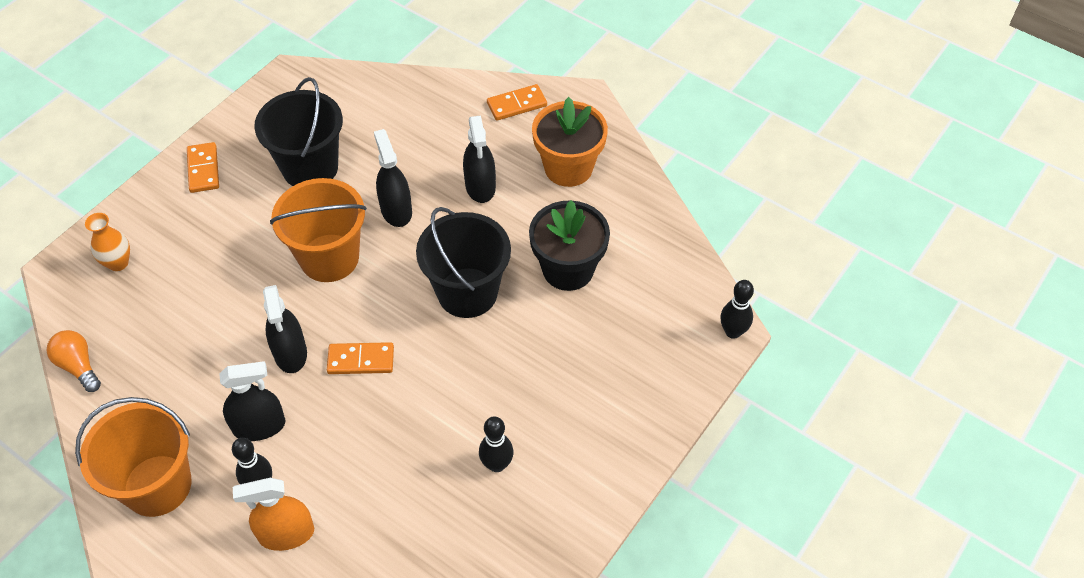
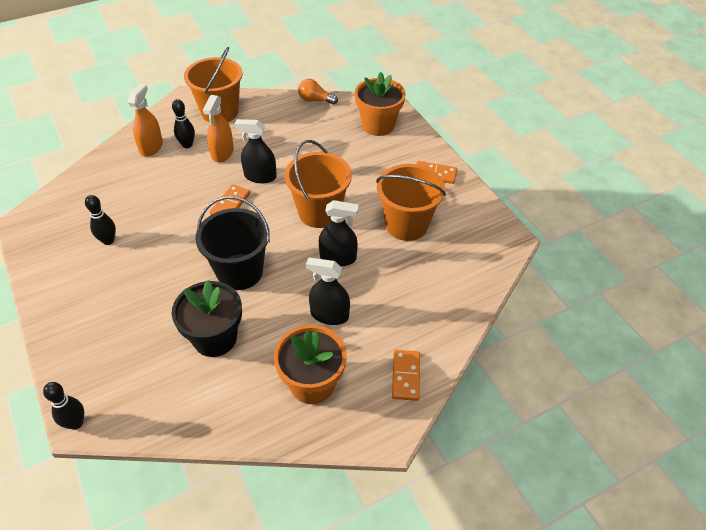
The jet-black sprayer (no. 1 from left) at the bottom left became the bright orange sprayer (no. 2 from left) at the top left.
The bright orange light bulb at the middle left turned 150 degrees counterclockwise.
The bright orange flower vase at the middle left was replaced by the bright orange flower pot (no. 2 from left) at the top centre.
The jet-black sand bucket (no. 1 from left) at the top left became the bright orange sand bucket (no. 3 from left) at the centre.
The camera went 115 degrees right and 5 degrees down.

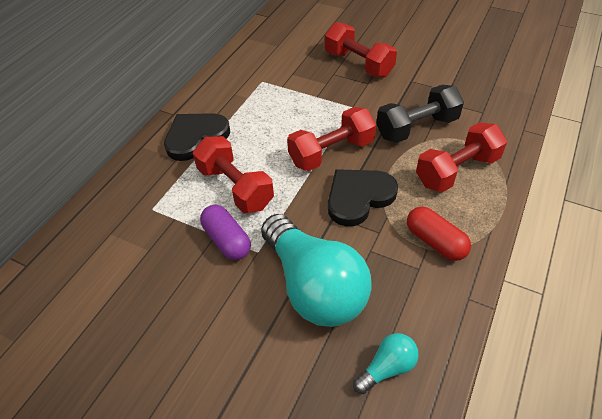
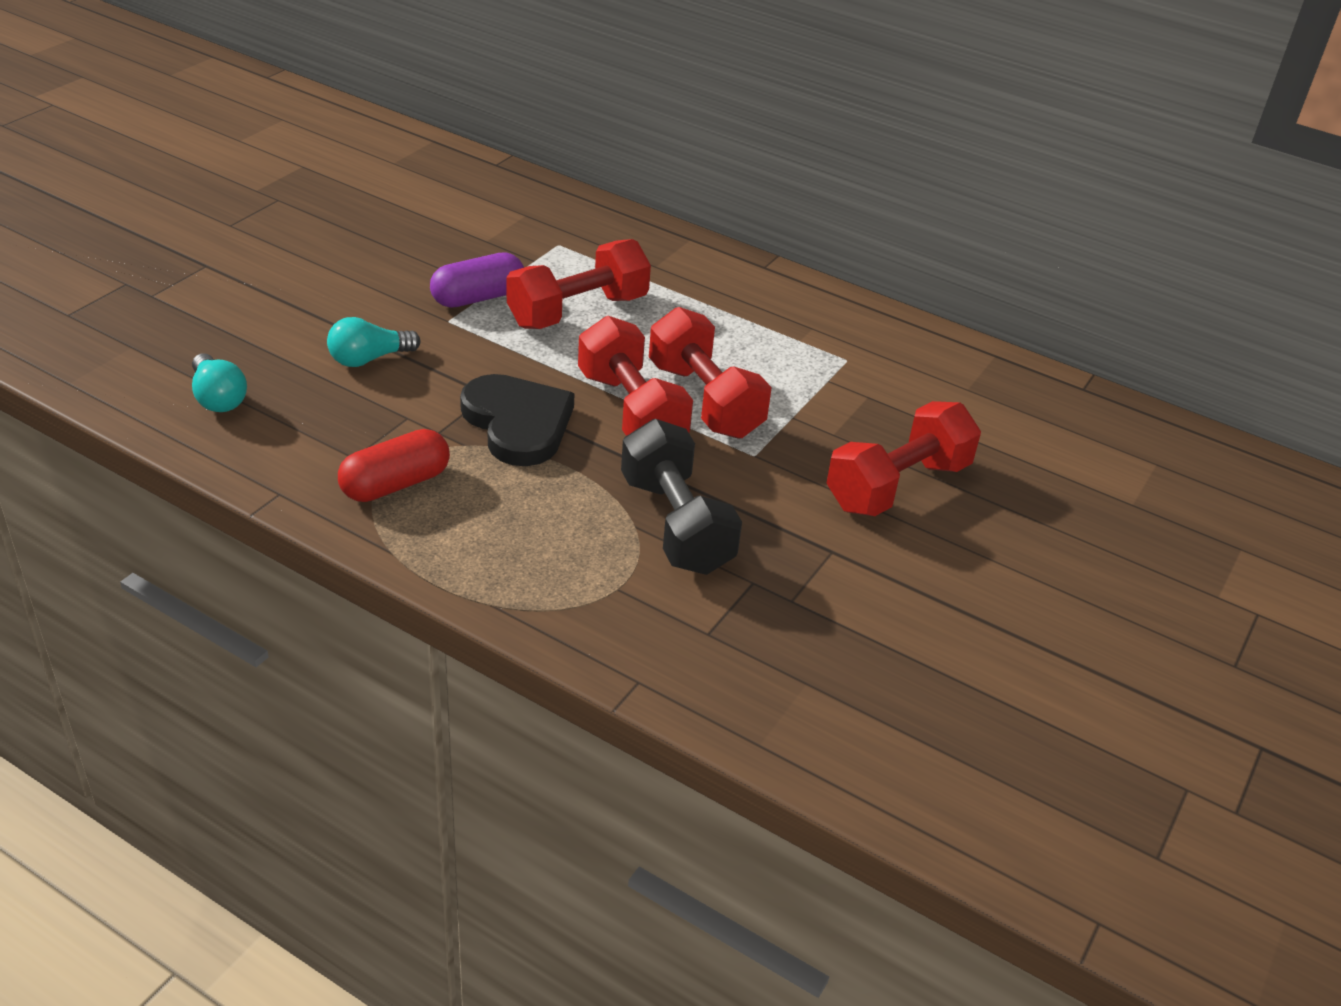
The aqua light bulb (no. 1 from left in the first image) at the centre changed to 0.44 times the size.
The crimson hand weight (no. 4 from left in the first image) moved from the middle right to the centre.
The jet-black love heart (no. 1 from left) at the top left disappeared.
The camera went 90 degrees right and 10 degrees down.

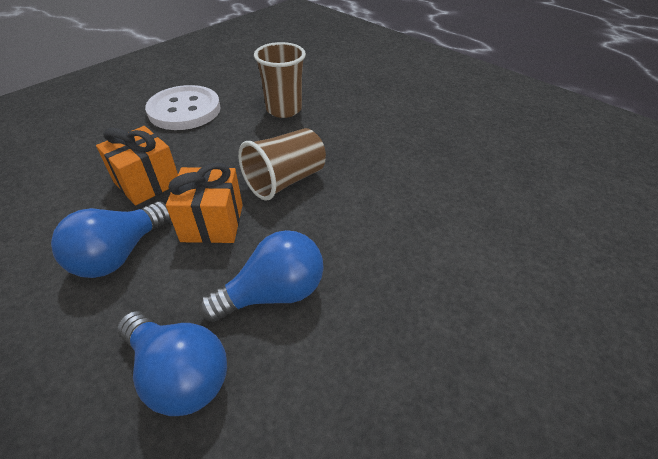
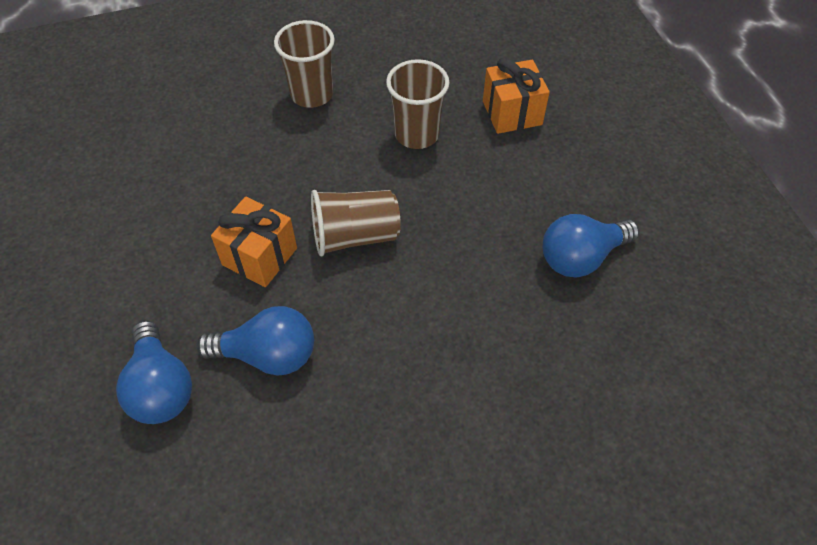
The pure white shirt button at the top left was replaced by the dark brown tumbler (no. 1 from left) at the top centre.
The bright orange gift (no. 1 from left in the first image) moved from the middle left to the top centre.
The cobalt light bulb (no. 1 from left in the first image) moved from the middle left to the middle right.
The camera went 30 degrees right and 10 degrees up.

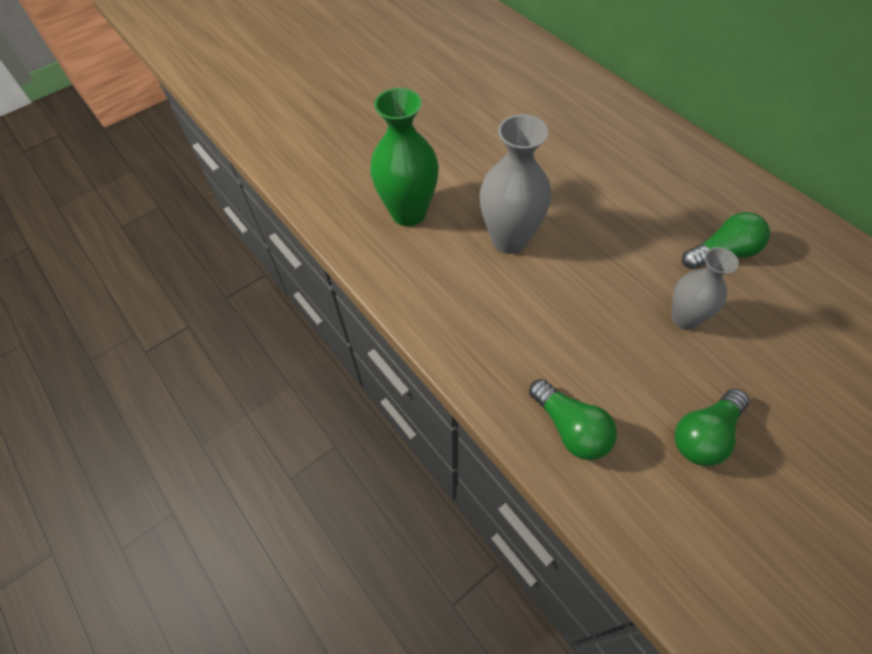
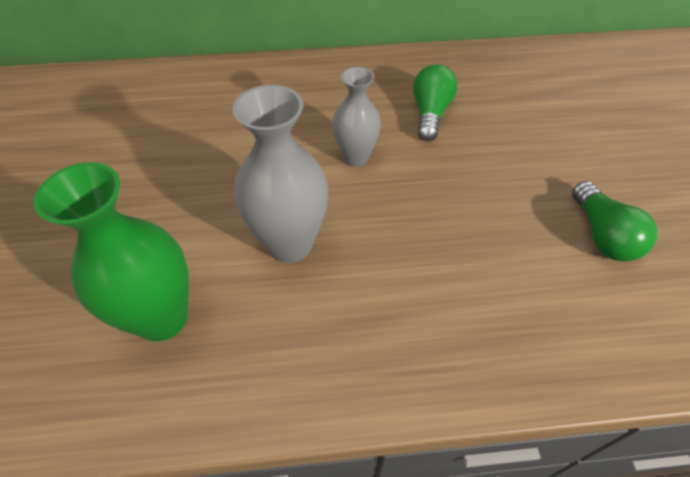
The grey flower vase (no. 2 from left) moved from the middle right to the top centre.
The leaf-green light bulb (no. 1 from left) at the centre disappeared.
The camera went 60 degrees left and 5 degrees down.

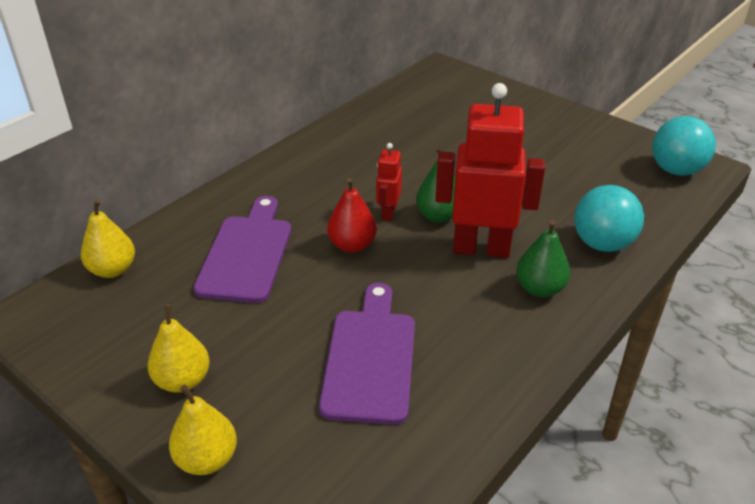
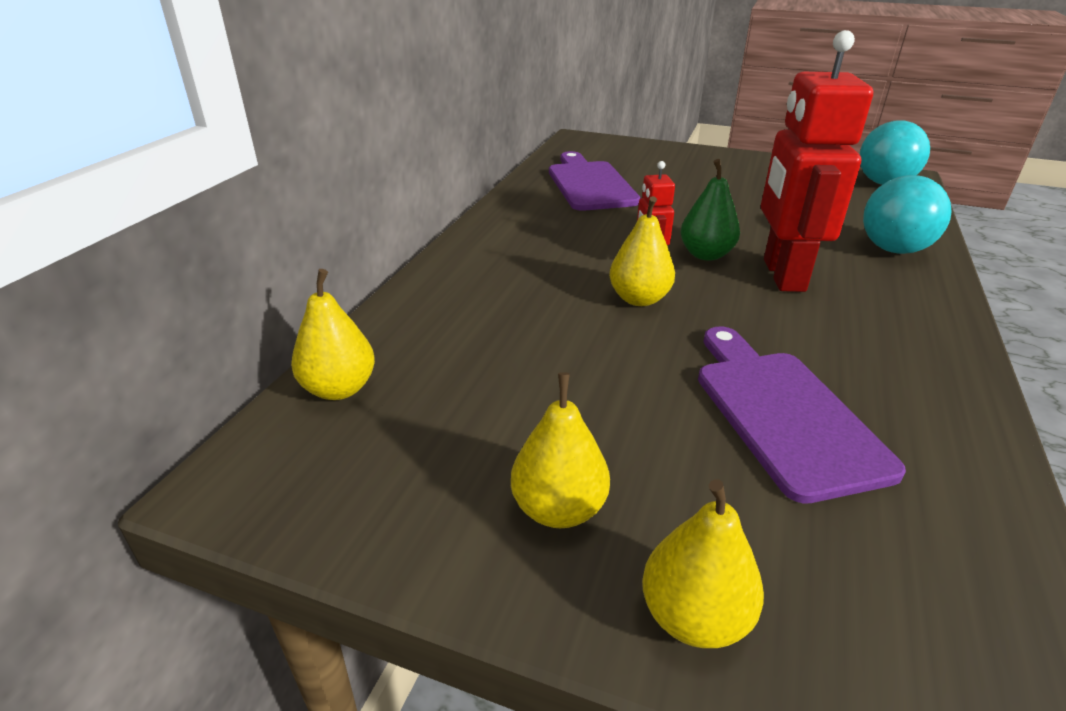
The purple chopping board (no. 1 from left) moved from the middle left to the top centre.
The crimson toy pear at the centre became the golden toy pear (no. 3 from left) at the centre.
The crimson toy robot (no. 2 from left) at the centre turned 75 degrees counterclockwise.
The leaf-green toy pear (no. 2 from left) at the middle right disappeared.
The camera went 20 degrees left and 5 degrees down.

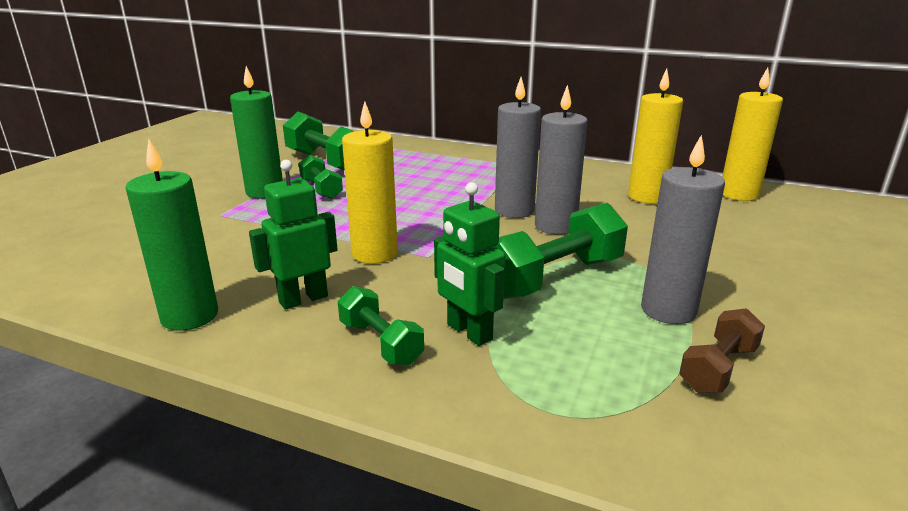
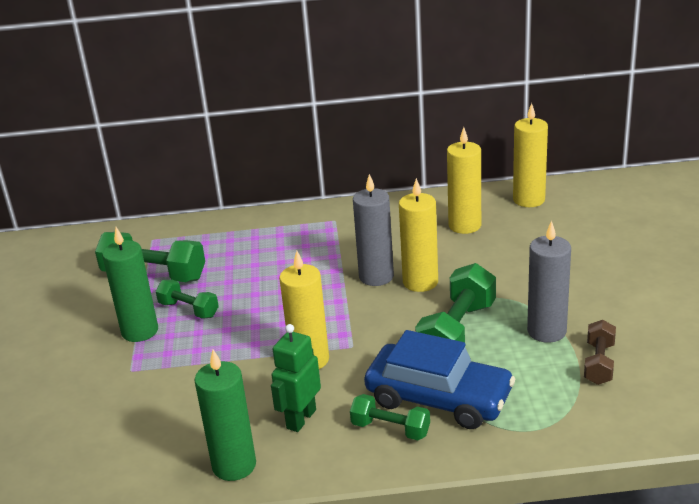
The leaf-green toy robot (no. 2 from left) at the centre was replaced by the cobalt automobile at the bottom centre.
The grey wax candle (no. 2 from left) at the top centre became the golden wax candle (no. 2 from left) at the centre.
The camera went 25 degrees left and 5 degrees up.

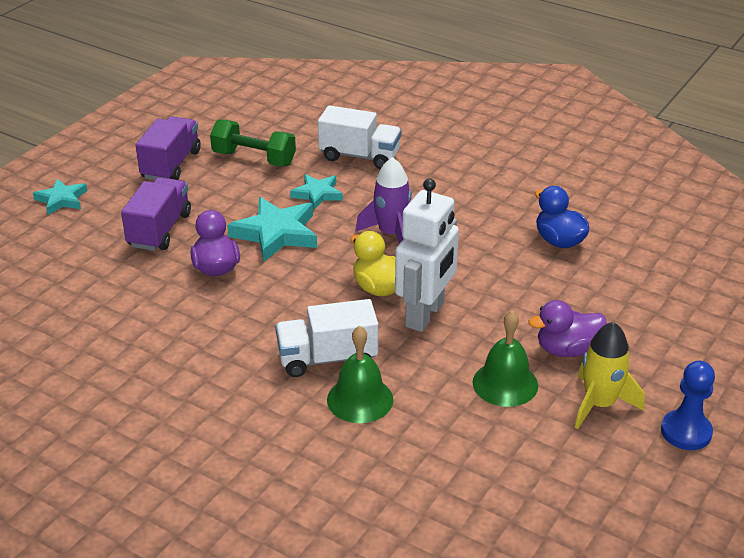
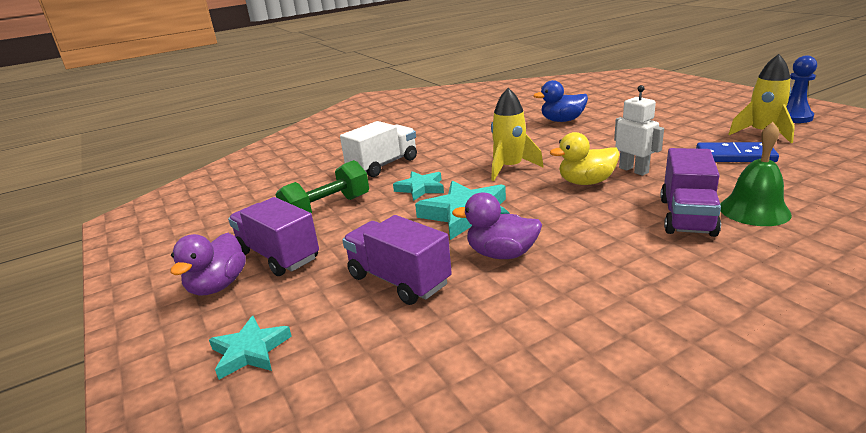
The purple duck (no. 2 from left in the first image) moved from the middle right to the middle left.
The purple toy rocket at the centre became the golden toy rocket (no. 1 from left) at the top centre.
The pure white toy robot at the centre changed to 0.61 times the size.
The pure white lorry (no. 1 from left) at the centre became the purple lorry (no. 3 from left) at the middle right.
The leaf-green bell (no. 2 from left) at the middle right was replaced by the cobalt domino tile at the middle right.
The camera went 60 degrees left and 10 degrees down.

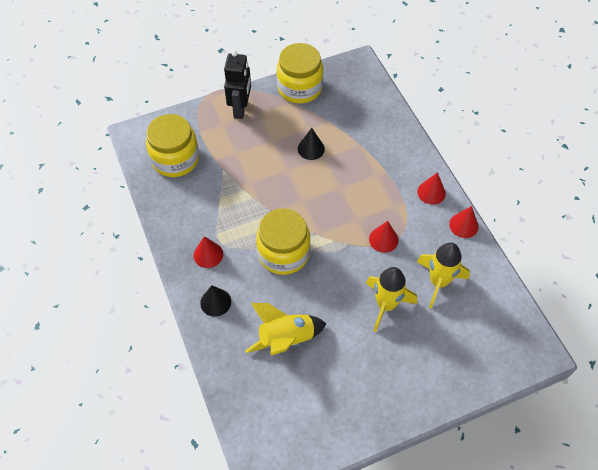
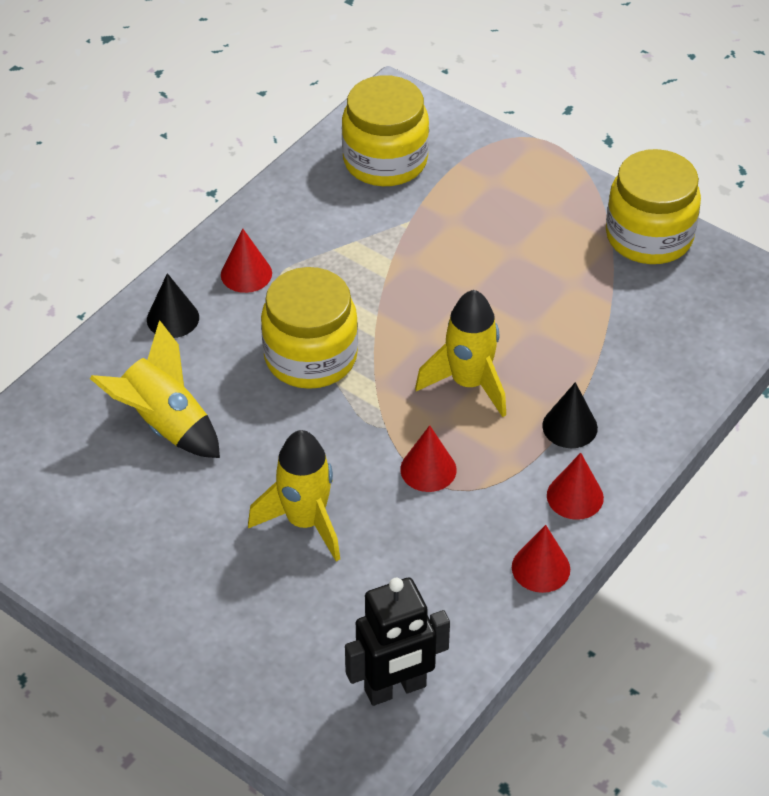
The jet-black toy robot moved from the top centre to the bottom centre.
The golden toy rocket (no. 3 from left) moved from the middle right to the centre.
The jet-black cone shape (no. 2 from left) moved from the top centre to the middle right.
The camera went 60 degrees right and 10 degrees down.

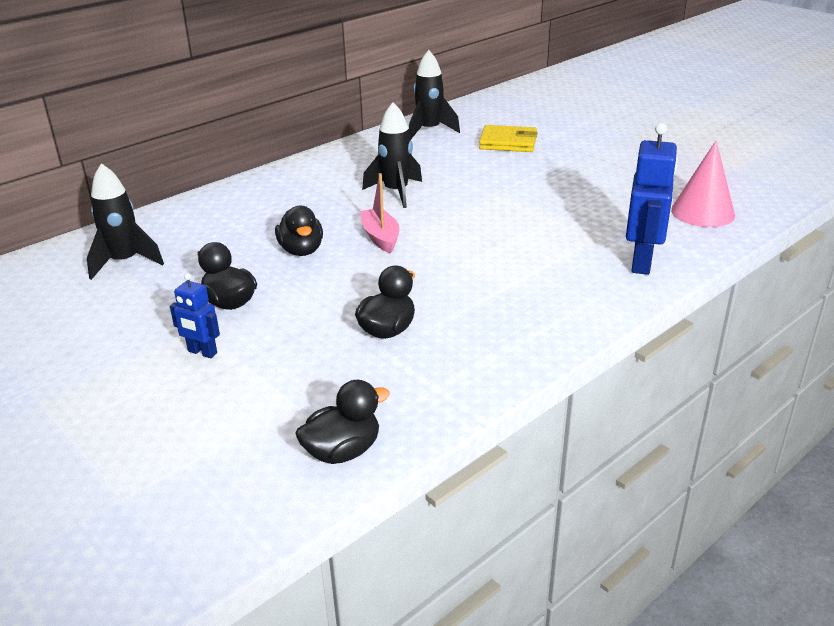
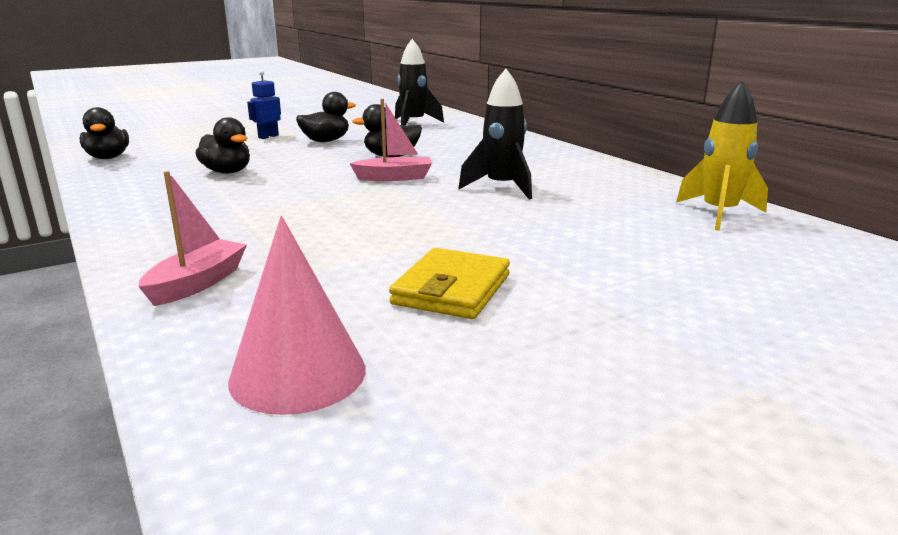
The cobalt toy robot (no. 2 from left) at the top right was replaced by the rosy toy boat (no. 1 from left) at the middle left.
The golden billfold moved from the top centre to the centre.
The jet-black toy rocket (no. 3 from left) at the top centre became the golden toy rocket at the top right.
The camera went 100 degrees right and 10 degrees down.

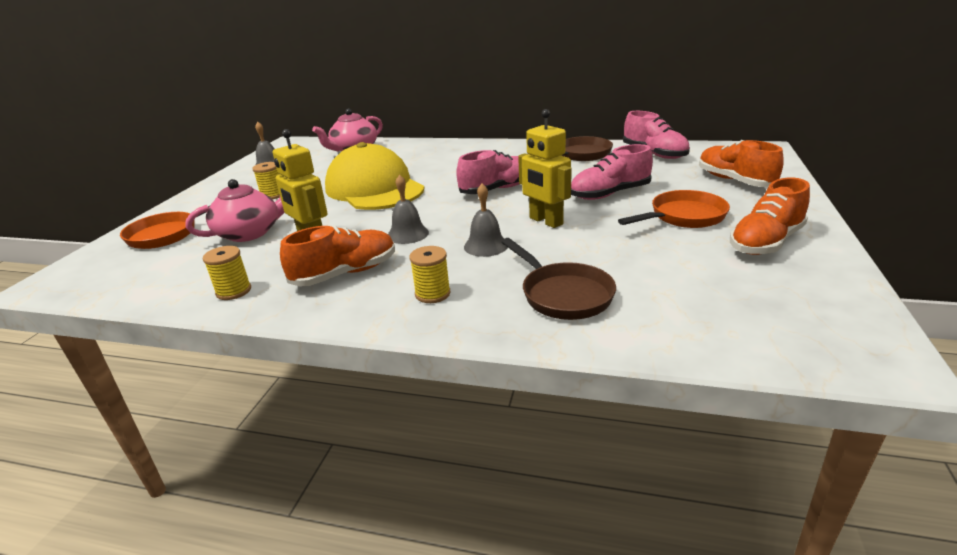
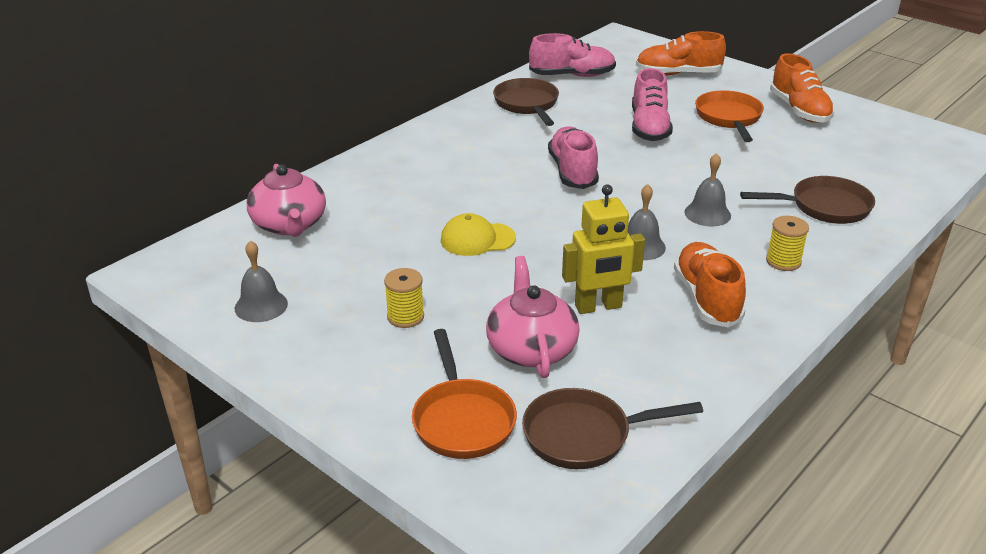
The golden cap at the top centre changed to 0.47 times the size.
The dark brown frying pan (no. 2 from left) at the bottom centre appeared.
The golden bobbin (no. 1 from left) at the middle left disappeared.
The golden toy robot (no. 2 from left) at the top centre disappeared.
The camera went 65 degrees left and 5 degrees up.

